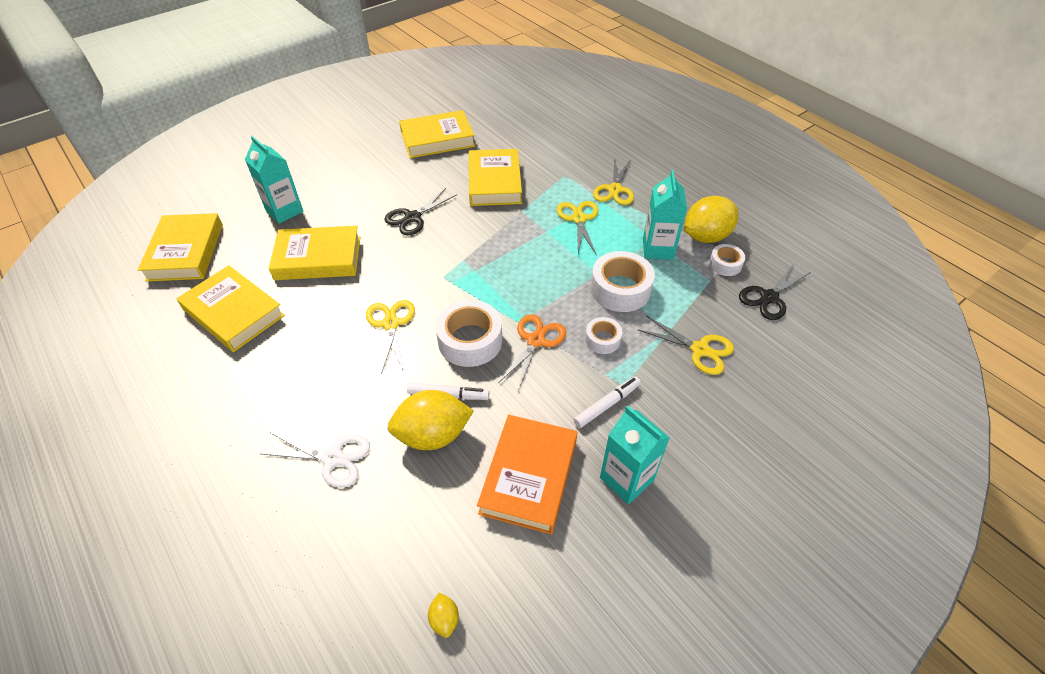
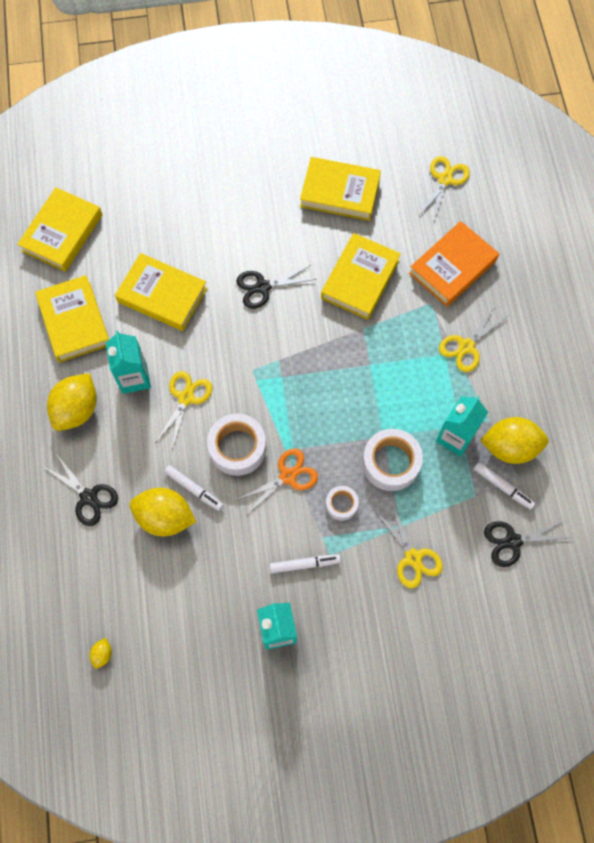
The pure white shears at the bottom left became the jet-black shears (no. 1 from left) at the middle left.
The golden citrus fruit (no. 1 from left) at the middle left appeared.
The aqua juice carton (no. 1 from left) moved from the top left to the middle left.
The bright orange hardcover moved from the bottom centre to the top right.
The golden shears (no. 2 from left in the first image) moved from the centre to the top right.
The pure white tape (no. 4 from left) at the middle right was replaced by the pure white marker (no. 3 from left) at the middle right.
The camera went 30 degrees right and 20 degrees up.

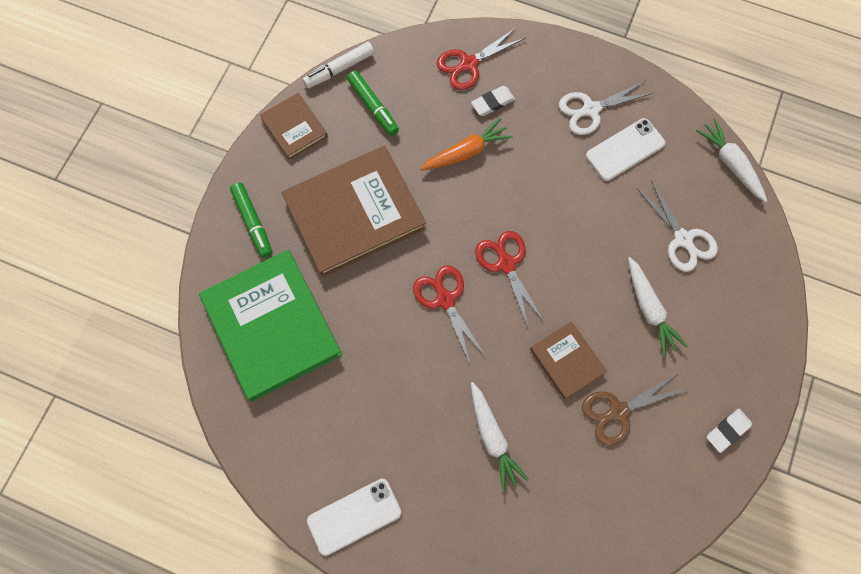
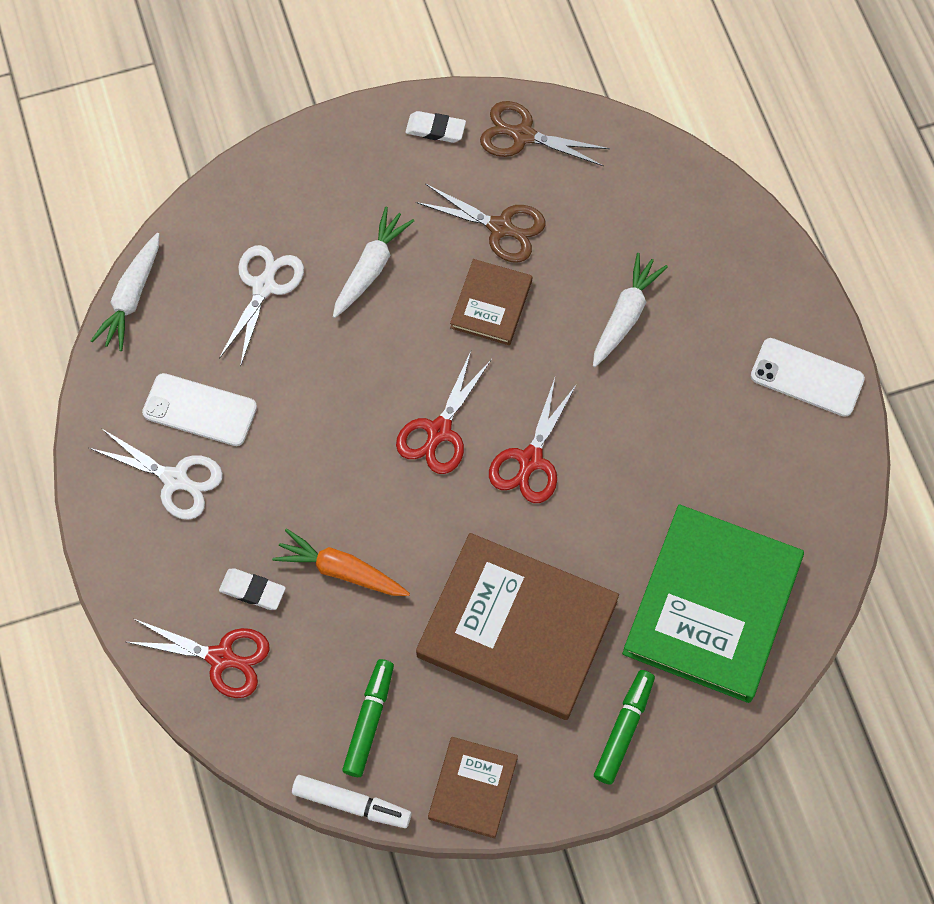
The dark brown shears (no. 2 from left) at the top centre appeared.
The camera went 130 degrees left and 5 degrees down.

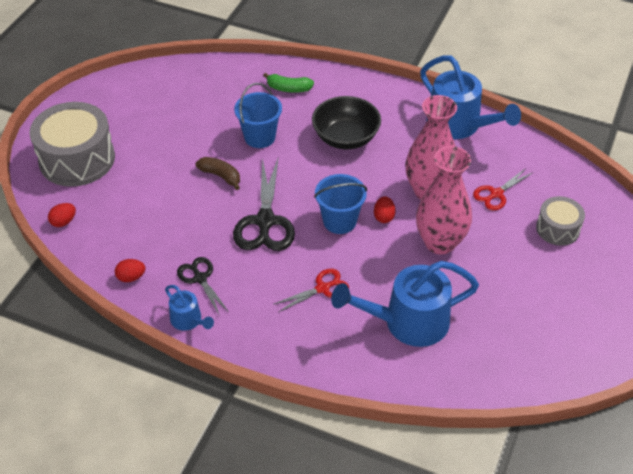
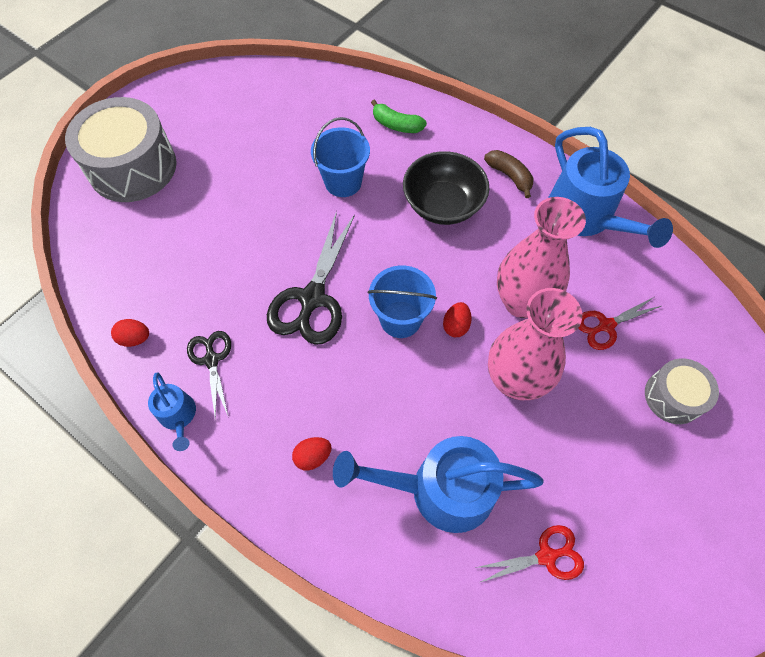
The crimson toy egg (no. 1 from left in the first image) moved from the middle left to the bottom centre.
The crimson shears (no. 1 from left) moved from the centre to the bottom right.
The dark brown toy banana moved from the centre to the top centre.
The camera went 15 degrees right and 15 degrees up.

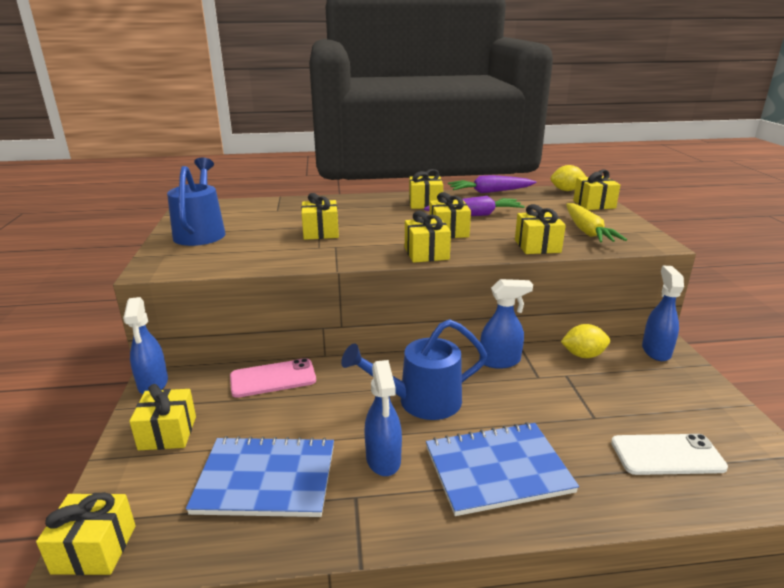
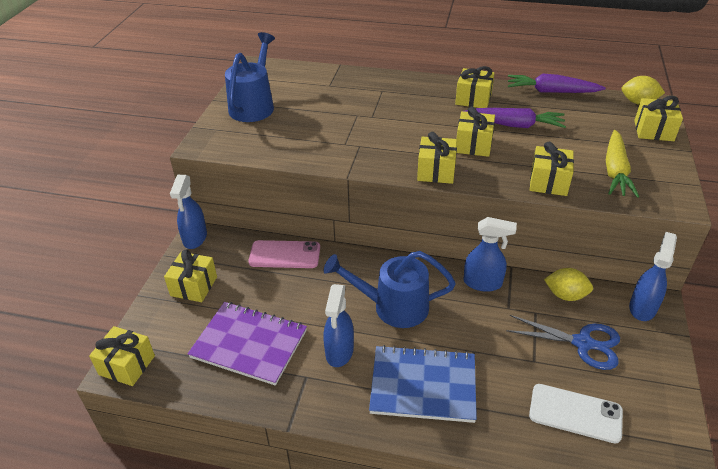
The cobalt notebook (no. 1 from left) at the bottom left became the purple notebook at the bottom centre.
The cobalt shears at the bottom right appeared.
The golden gift (no. 3 from left) at the centre disappeared.
The camera went 20 degrees right and 15 degrees up.

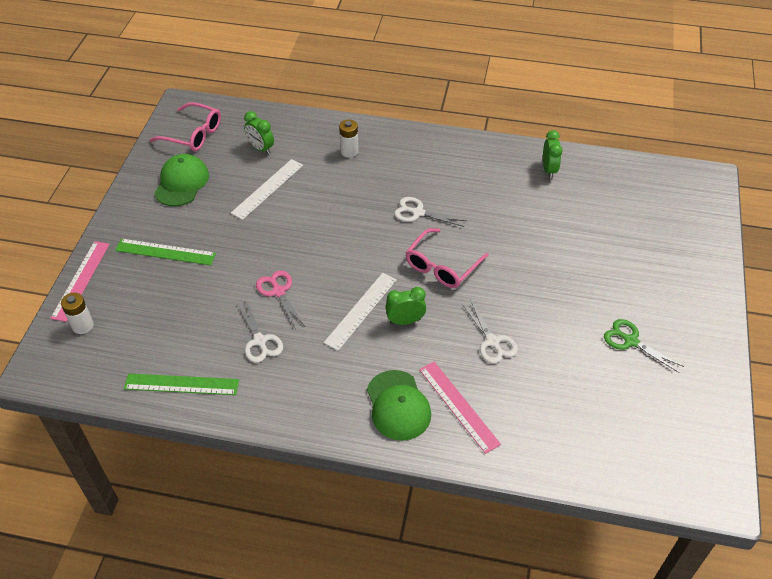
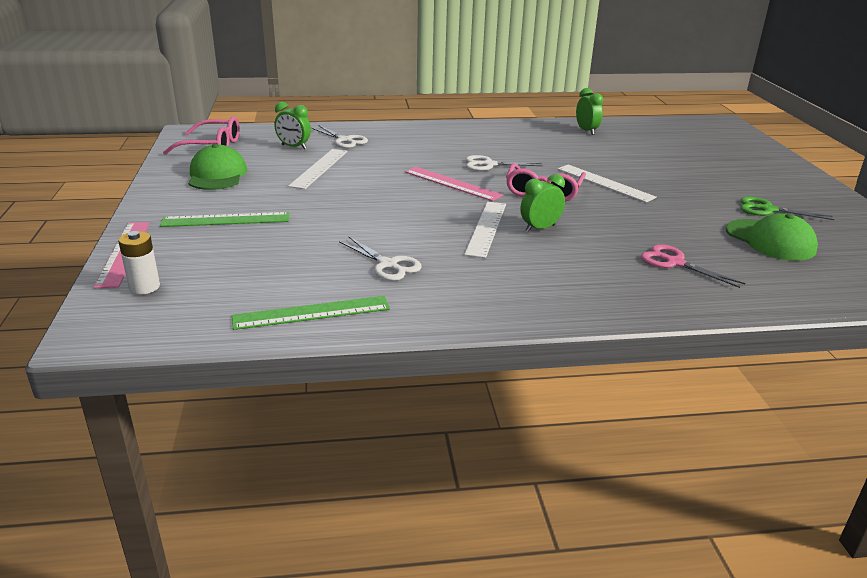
The pure white shears (no. 3 from left in the first image) moved from the centre to the top centre.
The rosy ruler (no. 2 from left) moved from the bottom centre to the top centre.
The pure white ruler (no. 3 from left) at the top right appeared.
The rosy shears moved from the centre to the middle right.
The leaf-green cap (no. 2 from left) moved from the bottom centre to the middle right.
The pure white AA battery (no. 2 from left) at the top centre disappeared.
The camera went 20 degrees left and 20 degrees down.

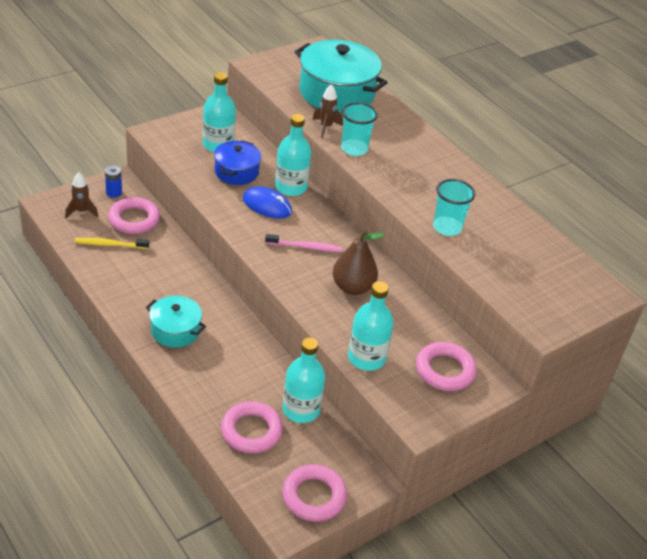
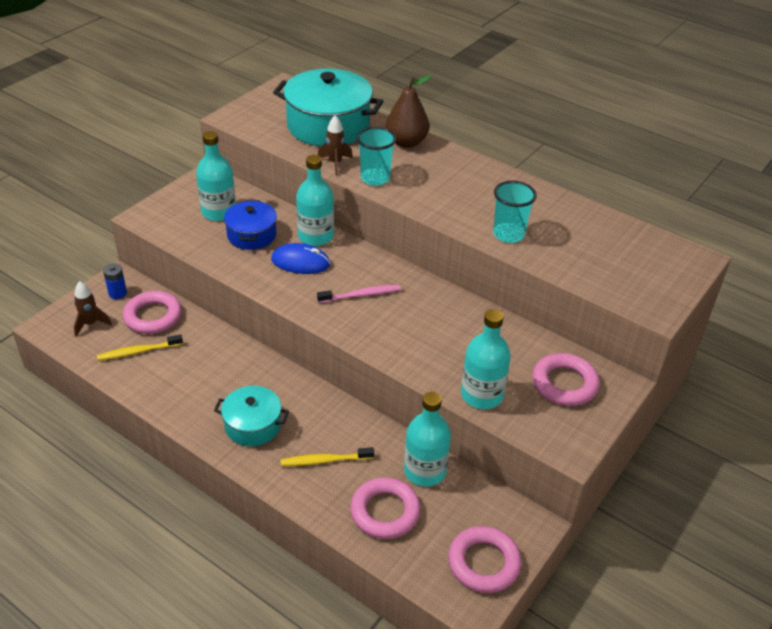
The golden tooth brush (no. 2 from left) at the bottom centre appeared.
The dark brown toy pear moved from the centre to the top centre.
The camera went 15 degrees left and 0 degrees up.

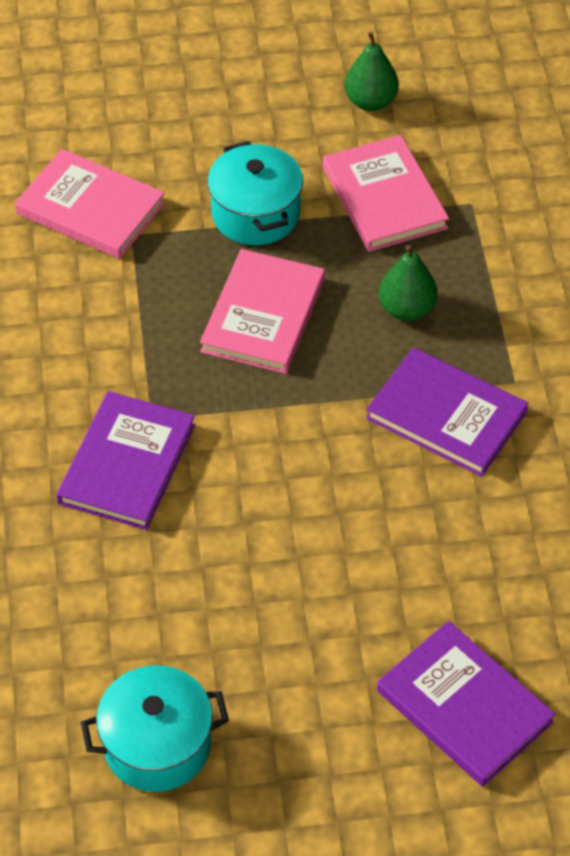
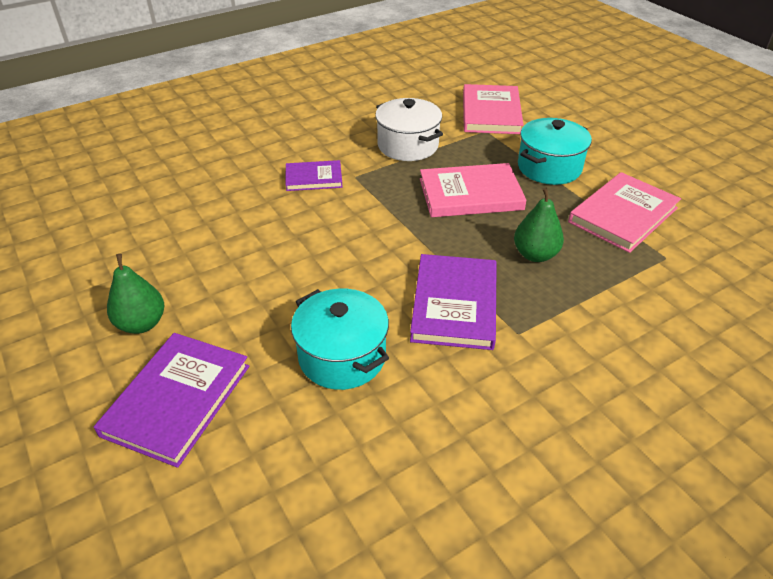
The leaf-green toy pear (no. 1 from left) moved from the top centre to the middle left.
The purple hardcover (no. 1 from left in the first image) at the middle left changed to 0.61 times the size.
The aqua cooking pot (no. 1 from left) moved from the bottom left to the centre.
The pure white cooking pot at the top centre appeared.
The camera went 65 degrees right and 10 degrees down.

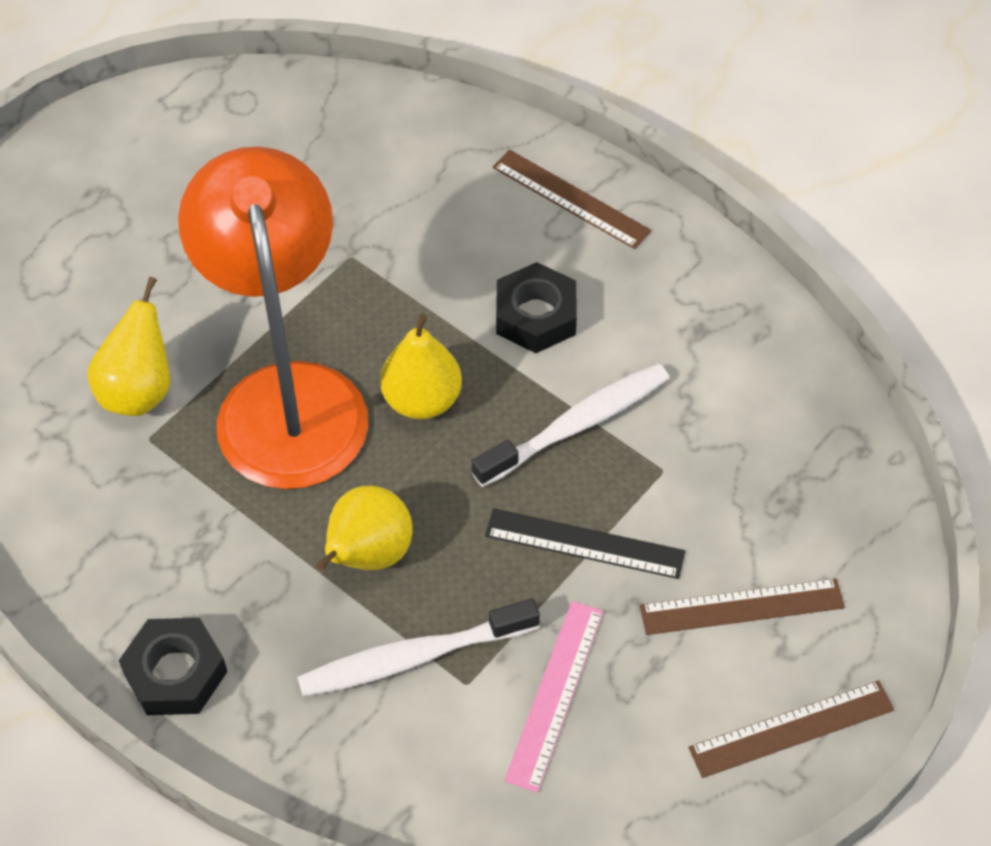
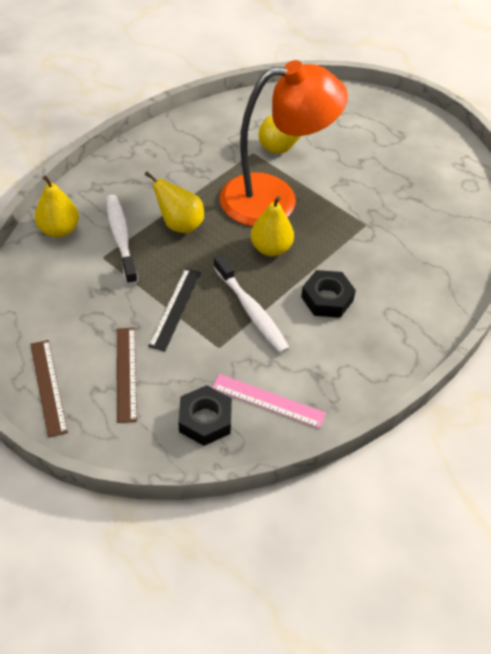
The golden toy pear (no. 1 from left) at the top left appeared.
The jet-black hex nut (no. 1 from left) moved from the bottom left to the centre.
The rosy ruler moved from the bottom centre to the centre.
The dark brown ruler (no. 1 from left) at the top centre disappeared.
The camera went 90 degrees right and 5 degrees down.

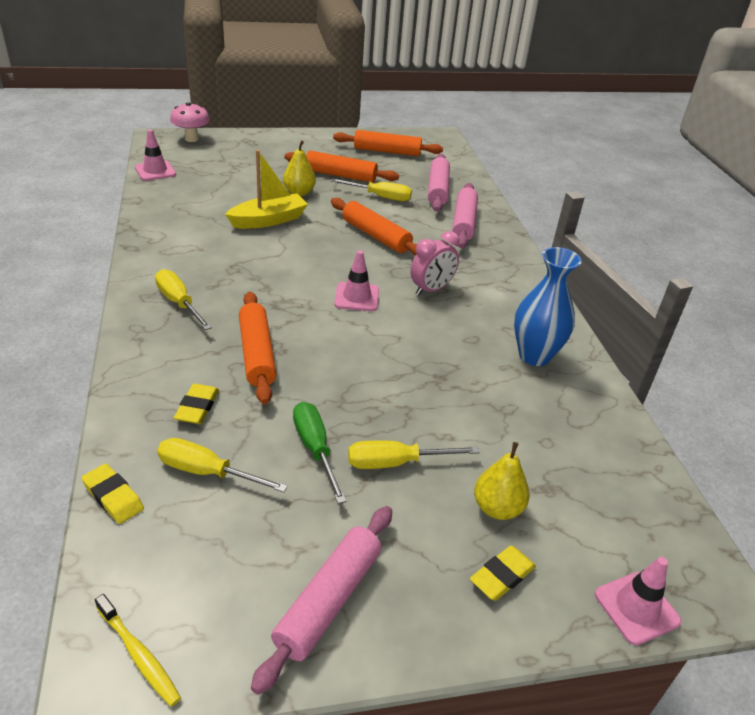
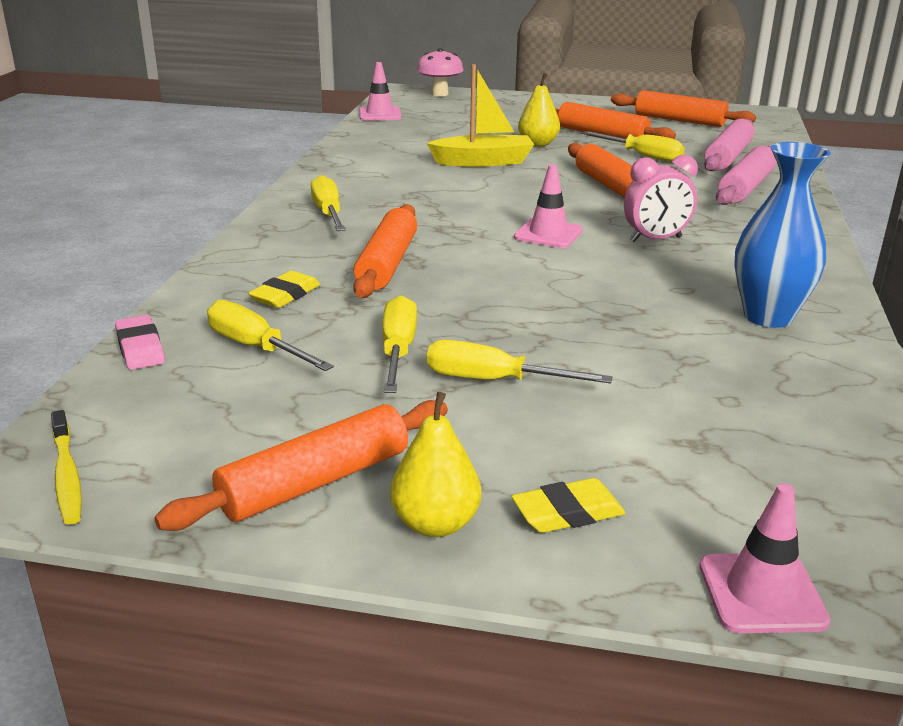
The golden pencil eraser (no. 1 from left) at the bottom left became the rosy pencil eraser at the middle left.
The rosy pastry roller (no. 1 from left) at the bottom centre became the bright orange pastry roller (no. 1 from left) at the centre.
The leaf-green flat screwdriver at the centre became the golden flat screwdriver (no. 3 from left) at the centre.
The golden toy pear (no. 2 from left in the first image) moved from the bottom centre to the centre.
The camera went 25 degrees right and 10 degrees down.

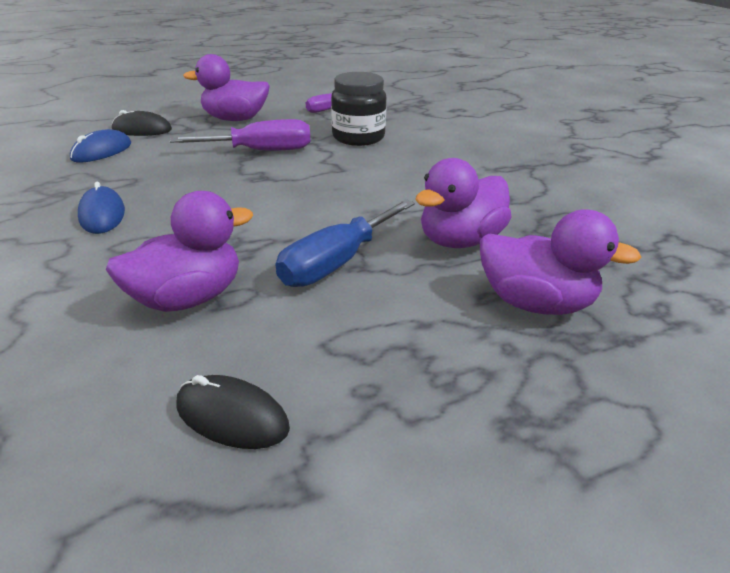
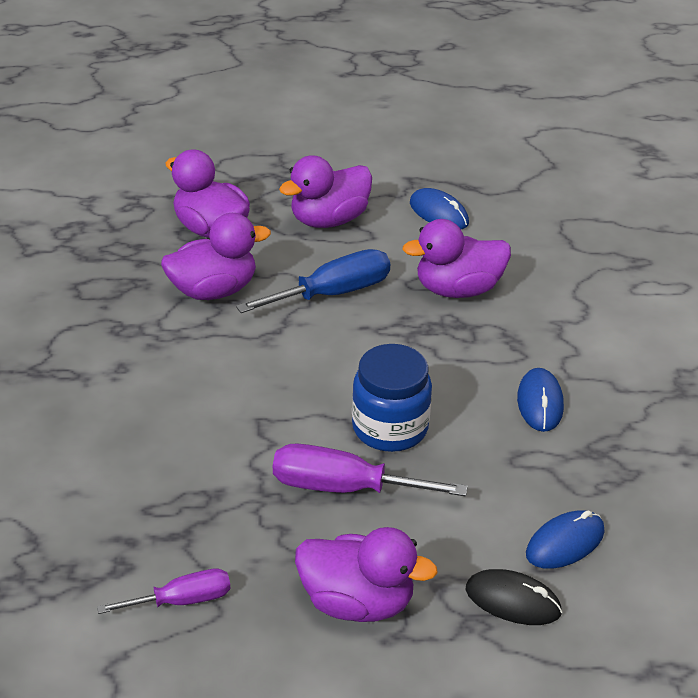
The purple duck (no. 3 from left) at the top centre appeared.
The cobalt preserve jar at the centre appeared.
The jet-black mouse (no. 2 from left) at the bottom left became the cobalt mouse (no. 1 from left) at the top centre.
The jet-black preserve jar at the top centre disappeared.
The camera went 160 degrees left and 5 degrees up.

